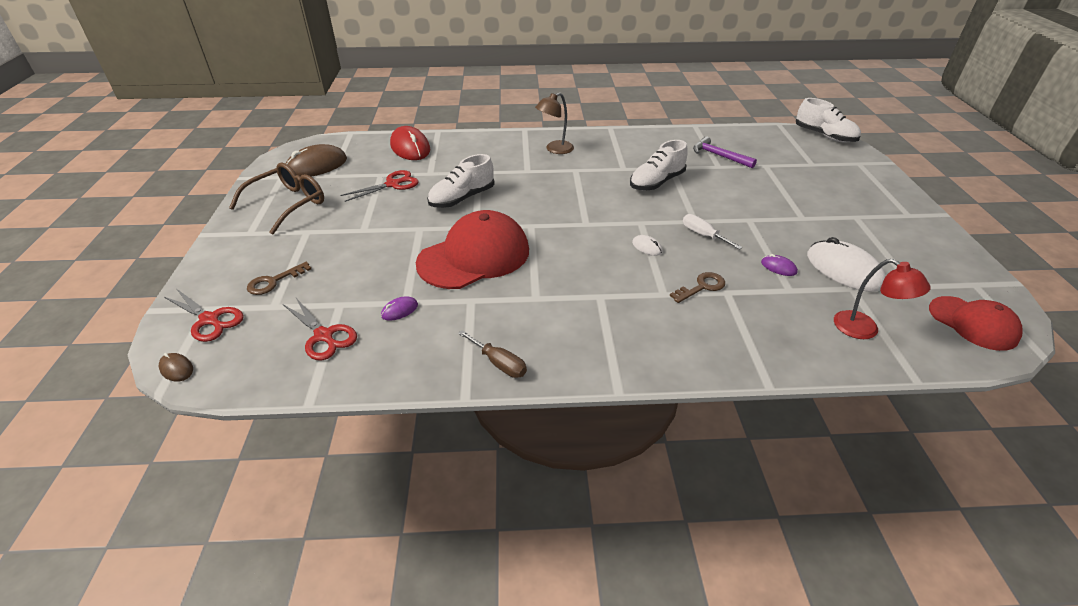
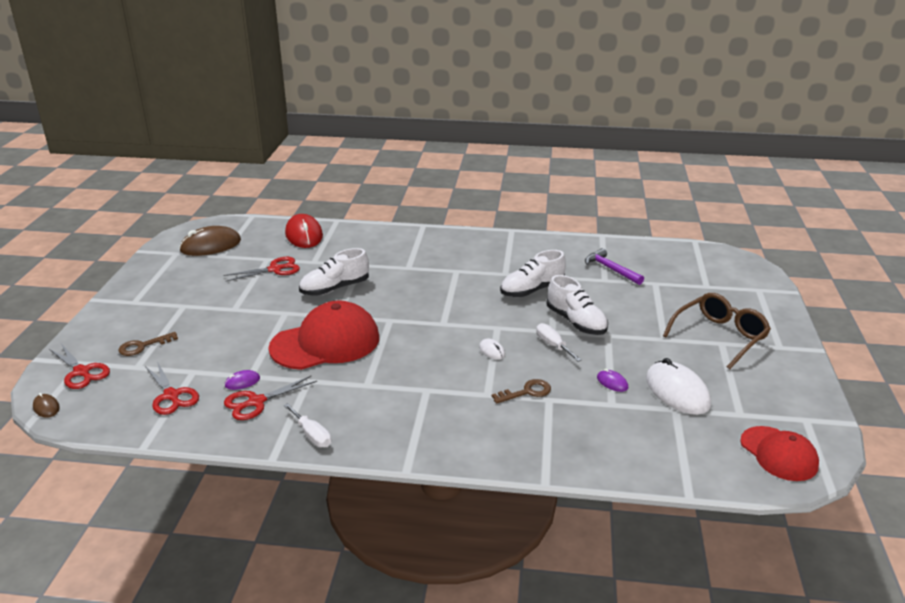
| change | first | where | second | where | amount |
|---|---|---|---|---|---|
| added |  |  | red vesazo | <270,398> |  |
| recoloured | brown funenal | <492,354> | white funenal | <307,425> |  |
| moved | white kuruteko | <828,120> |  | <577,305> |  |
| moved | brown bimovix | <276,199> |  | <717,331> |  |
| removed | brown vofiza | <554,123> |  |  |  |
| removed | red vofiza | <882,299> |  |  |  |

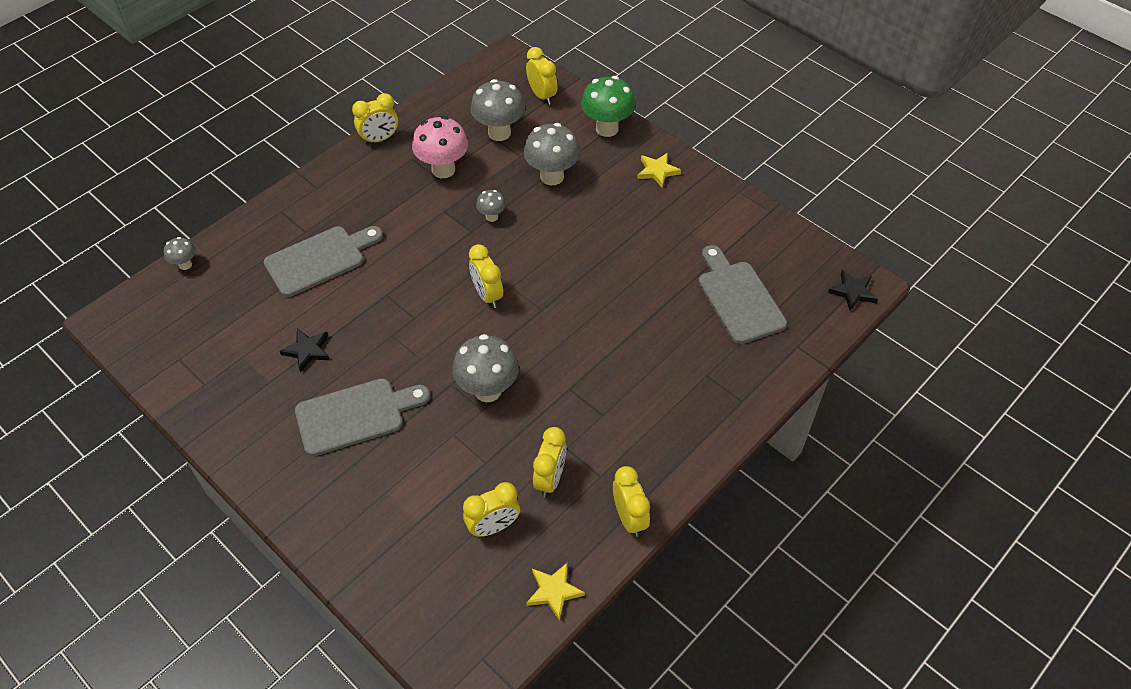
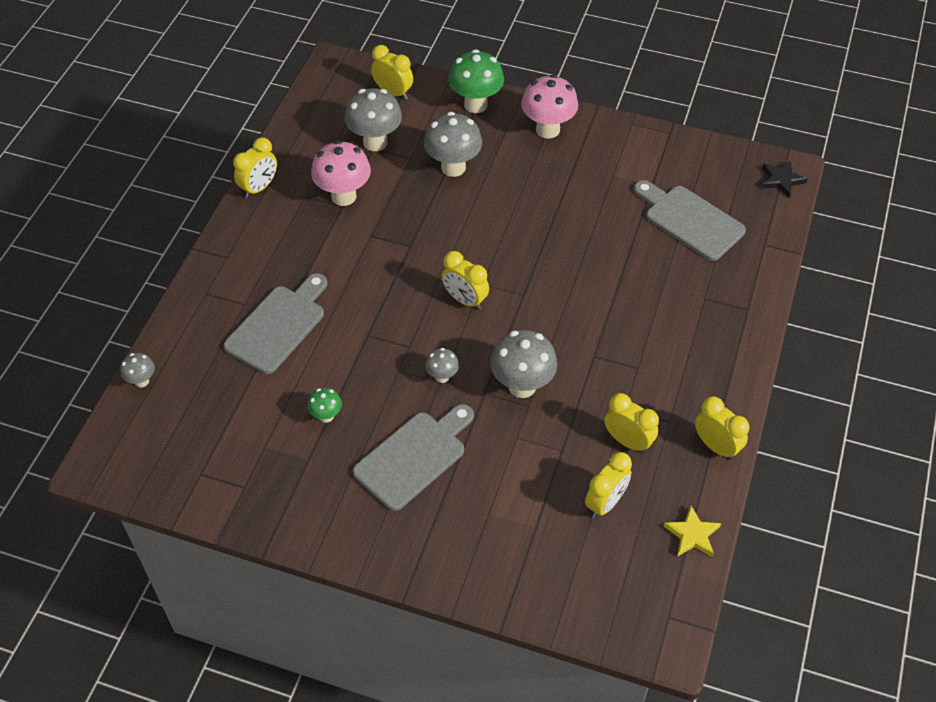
| change | first | where | second | where | amount |
|---|---|---|---|---|---|
| replaced | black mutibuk | <305,351> | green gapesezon | <324,405> |  |
| moved | grey gapesezon | <491,206> |  | <442,365> |  |
| replaced | yellow mutibuk | <659,170> | pink gapesezon | <549,106> |  |
| turned | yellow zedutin | <550,462> |  | <632,423> | 45 degrees counterclockwise |

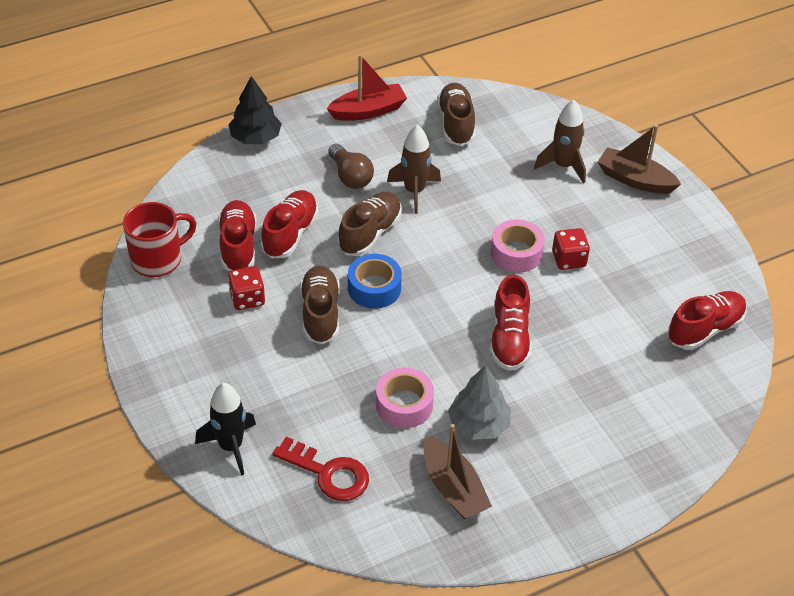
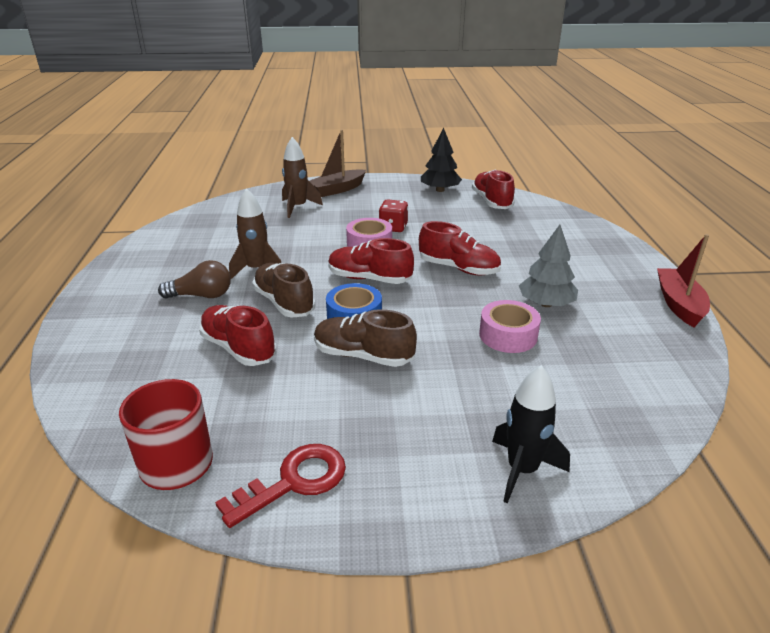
| change | first | where | second | where | amount |
|---|---|---|---|---|---|
| moved | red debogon | <320,469> |  | <280,486> |  |
| moved | red kuruteko | <237,235> |  | <371,261> |  |
| moved | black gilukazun | <255,110> |  | <441,160> |  |
| moved | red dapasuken | <367,87> |  | <683,280> |  |
| removed | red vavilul | <246,288> |  |  |  |
| removed | brown dapasuken | <458,472> |  |  |  |
| removed | brown kuruteko | <456,114> |  |  |  |

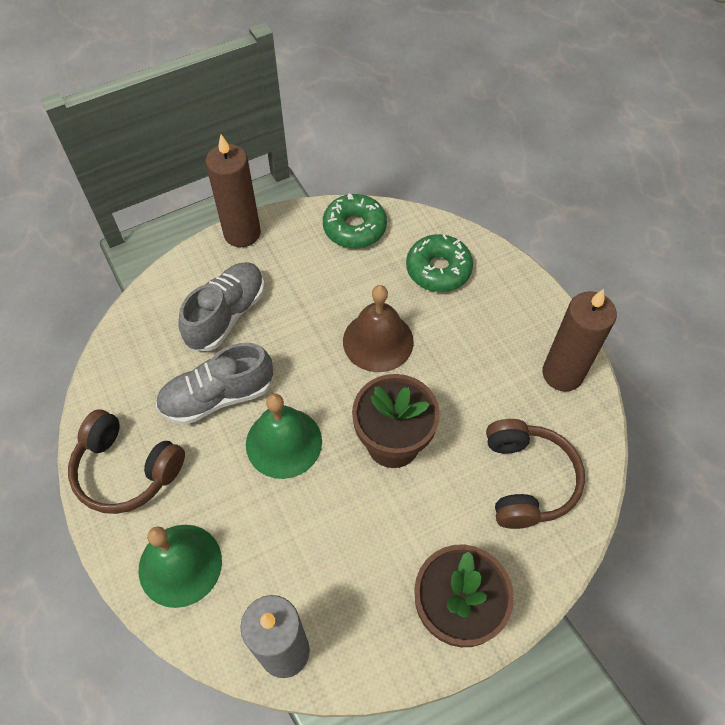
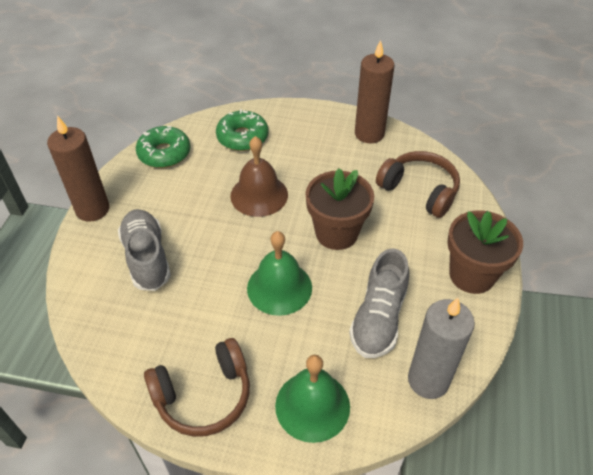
| change | first | where | second | where | amount |
|---|---|---|---|---|---|
| moved | grey kuruteko | <214,384> |  | <379,303> |  |

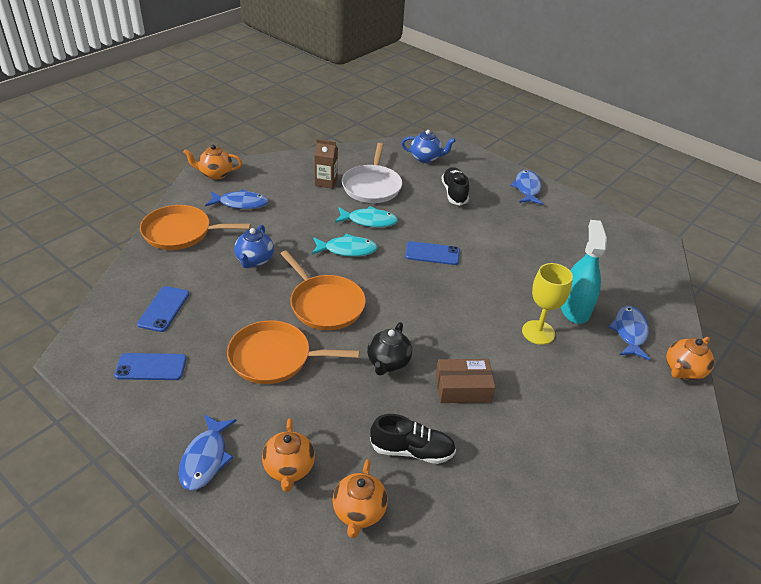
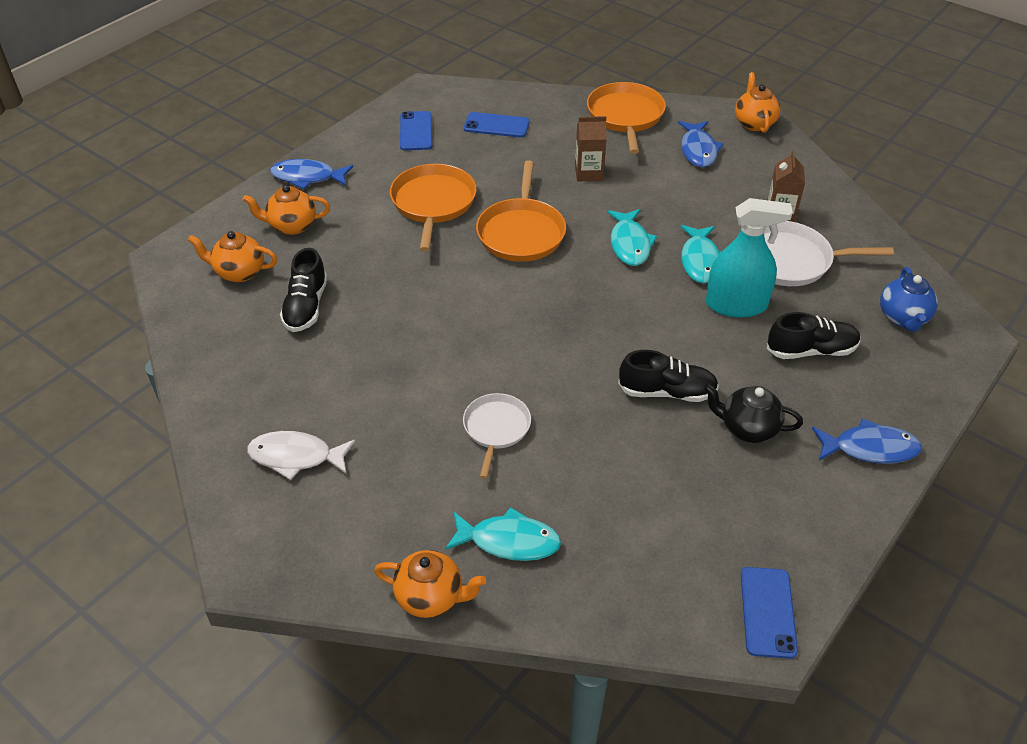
| change | first | where | second | where | amount |
|---|---|---|---|---|---|
| added |  |  | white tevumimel | <301,455> |  |
| turned | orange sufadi | <690,358> |  | <430,584> | 150 degrees clockwise |
| recoloured | blue tevumimel | <629,333> | turquoise tevumimel | <503,534> |  |
| replaced | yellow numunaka | <547,304> | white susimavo | <497,436> |  |
| turned | orange susimavo | <323,290> |  | <521,211> | 45 degrees counterclockwise |
| replaced | blue sufadi | <254,246> | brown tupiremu | <591,148> |  |
| added |  |  | black kuruteko | <668,376> |  |
| moved | black sufadi | <389,349> |  | <753,413> |  |
| moved | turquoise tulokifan | <584,272> |  | <749,258> |  |
| moved | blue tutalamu | <432,253> |  | <769,613> |  |
| removed | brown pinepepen | <465,381> |  |  |  |

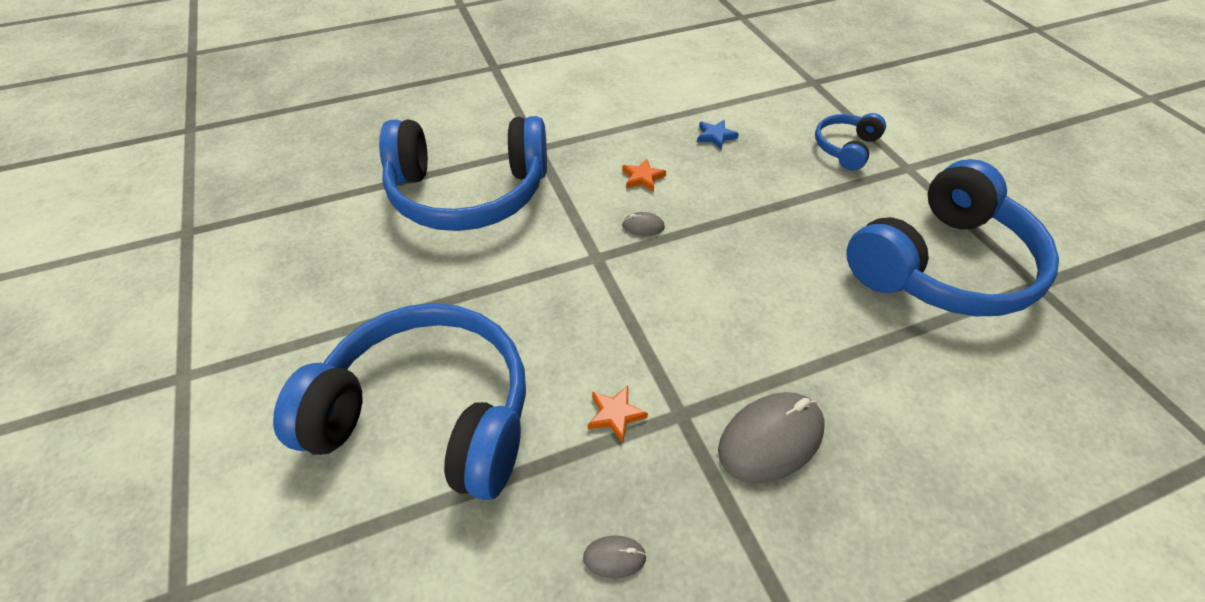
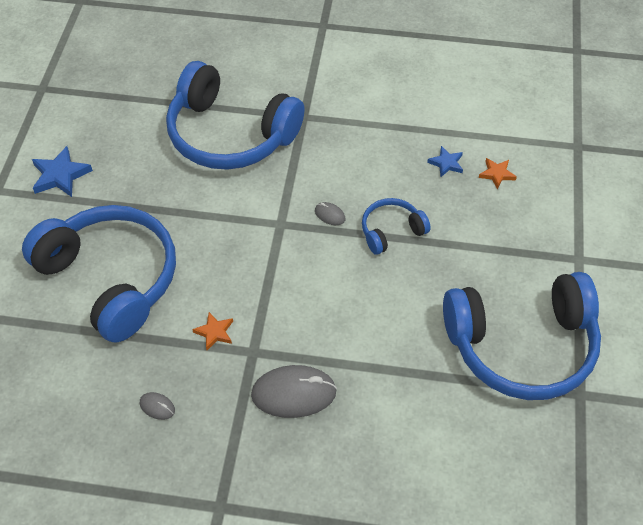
| change | first | where | second | where | amount |
|---|---|---|---|---|---|
| added |  |  | blue mutibuk | <62,171> |  |
| moved | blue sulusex | <850,141> |  | <396,226> |  |
| moved | orange mutibuk | <644,175> |  | <498,173> |  |

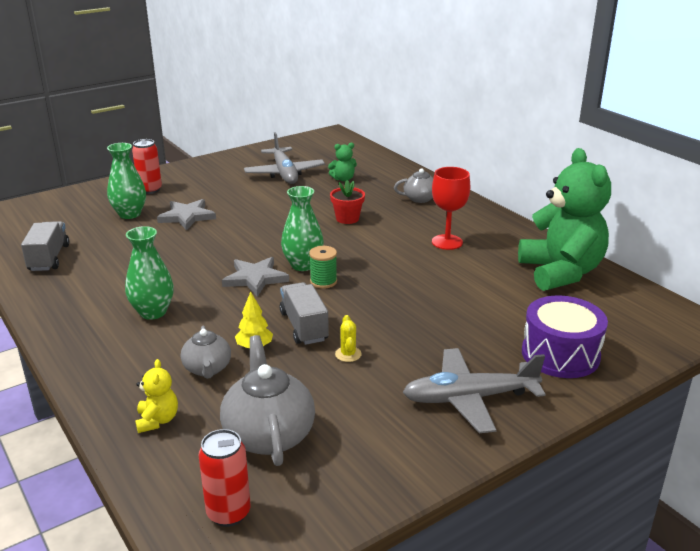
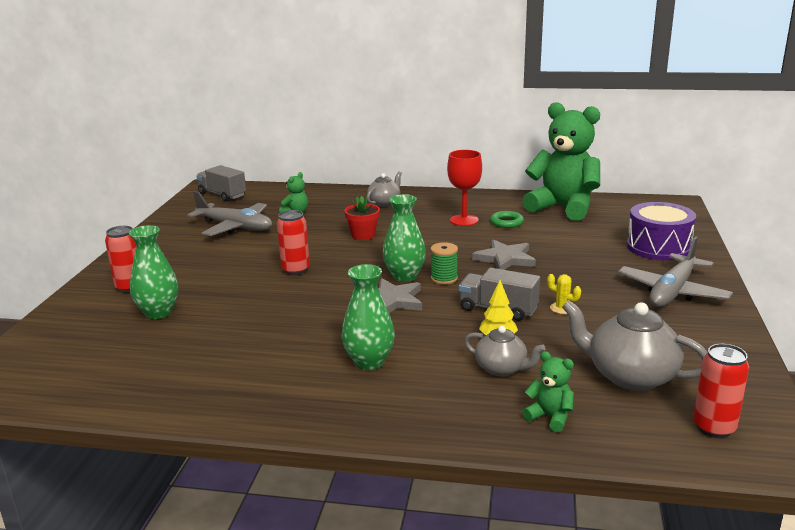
| change | first | where | second | where | amount |
|---|---|---|---|---|---|
| moved | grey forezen | <45,246> |  | <221,183> |  |
| added |  |  | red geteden | <293,242> |  |
| moved | grey mutibuk | <186,214> |  | <504,254> |  |
| added |  |  | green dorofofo | <507,219> |  |
| recoloured | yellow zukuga | <156,396> | green zukuga | <548,391> |  |

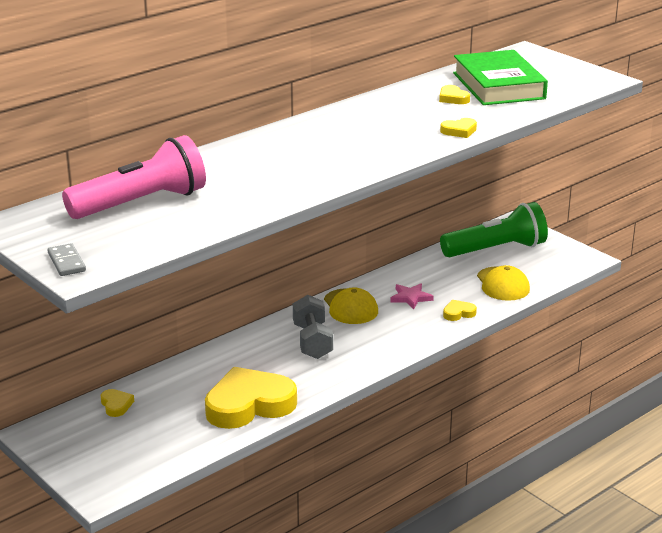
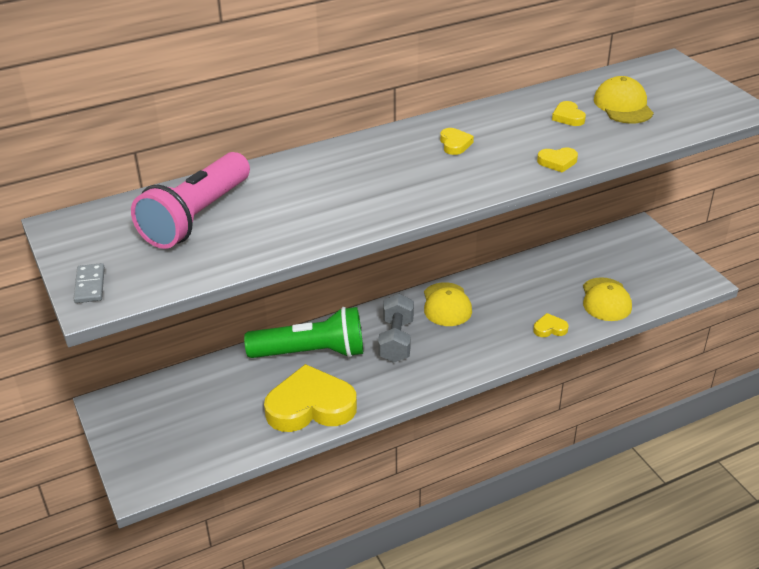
| change | first | where | second | where | amount |
|---|---|---|---|---|---|
| turned | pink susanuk | <134,177> |  | <190,200> | 135 degrees clockwise |
| moved | green susanuk | <494,230> |  | <303,332> |  |
| moved | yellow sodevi | <117,403> |  | <457,141> |  |
| replaced | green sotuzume | <500,77> | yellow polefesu | <624,100> |  |
| removed | pink mutibuk | <412,296> |  |  |  |

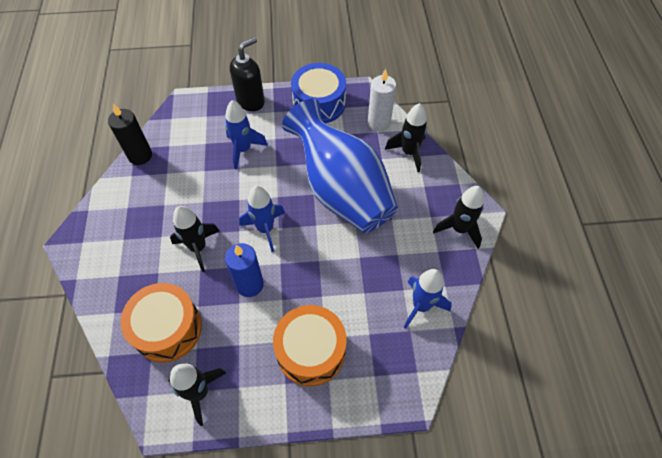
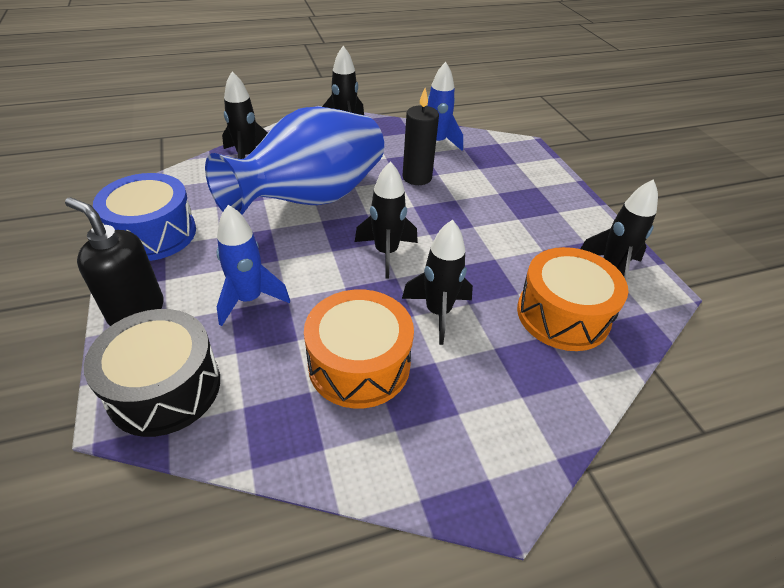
| change | first | where | second | where | amount |
|---|---|---|---|---|---|
| added |  |  | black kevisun | <152,373> |  |
| moved | orange kevisun | <310,345> |  | <359,349> |  |
| recoloured | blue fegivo | <262,219> | black fegivo | <386,220> |  |
| moved | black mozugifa | <130,134> |  | <421,136> |  |
| removed | blue mozugifa | <244,270> |  |  |  |
| removed | white mozugifa | <382,100> |  |  |  |

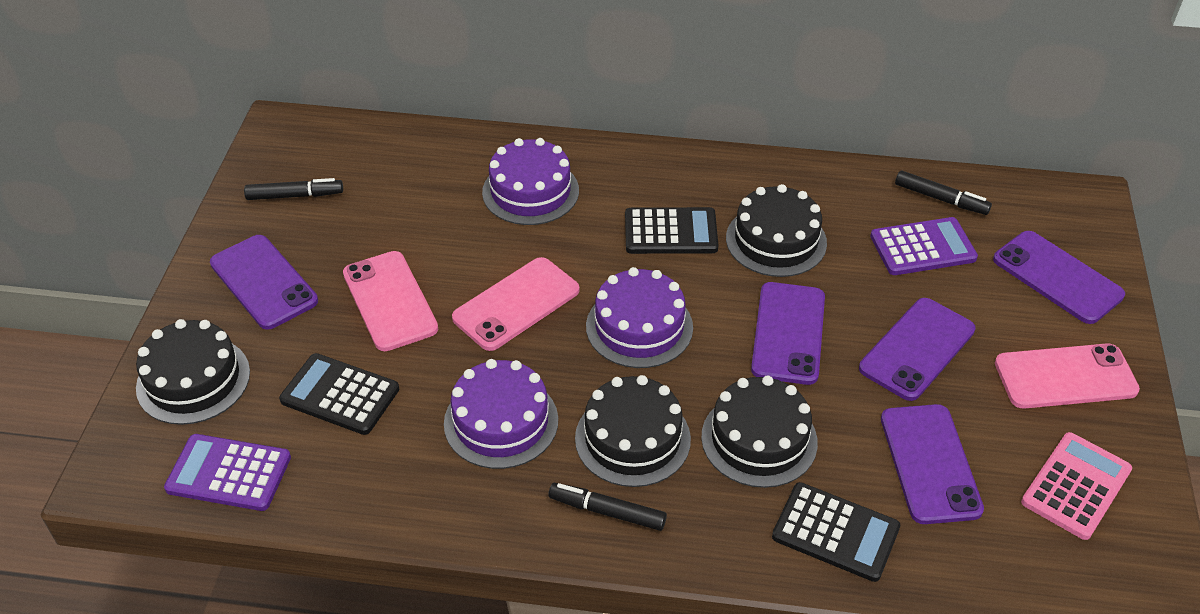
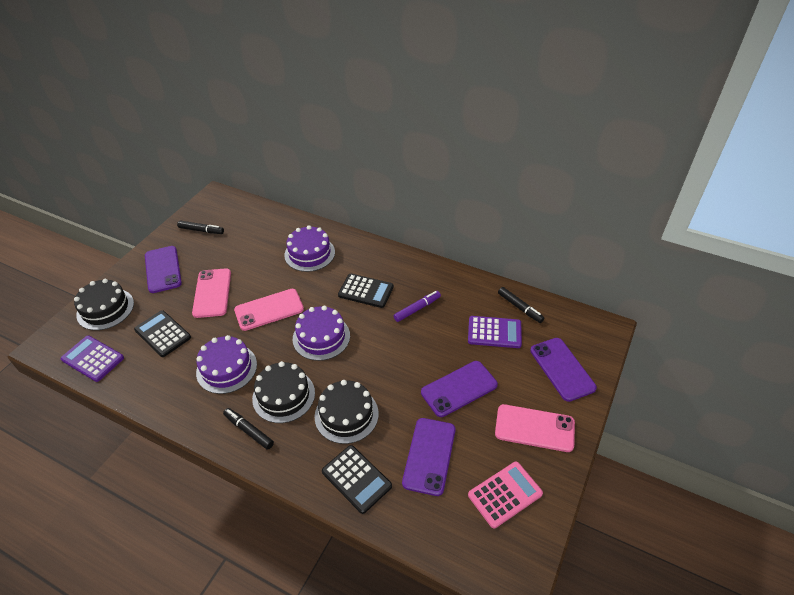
| change | first | where | second | where | amount |
|---|---|---|---|---|---|
| replaced | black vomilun | <776,230> | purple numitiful | <417,306> |  |
| removed | purple tutalamu | <788,333> |  |  |  |

